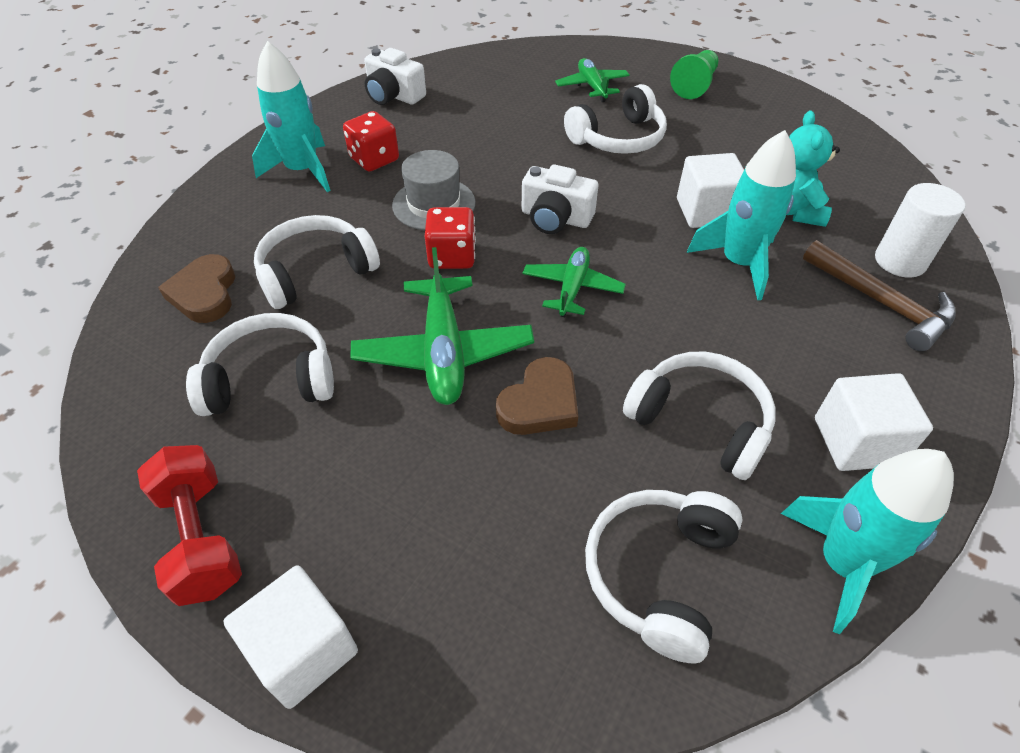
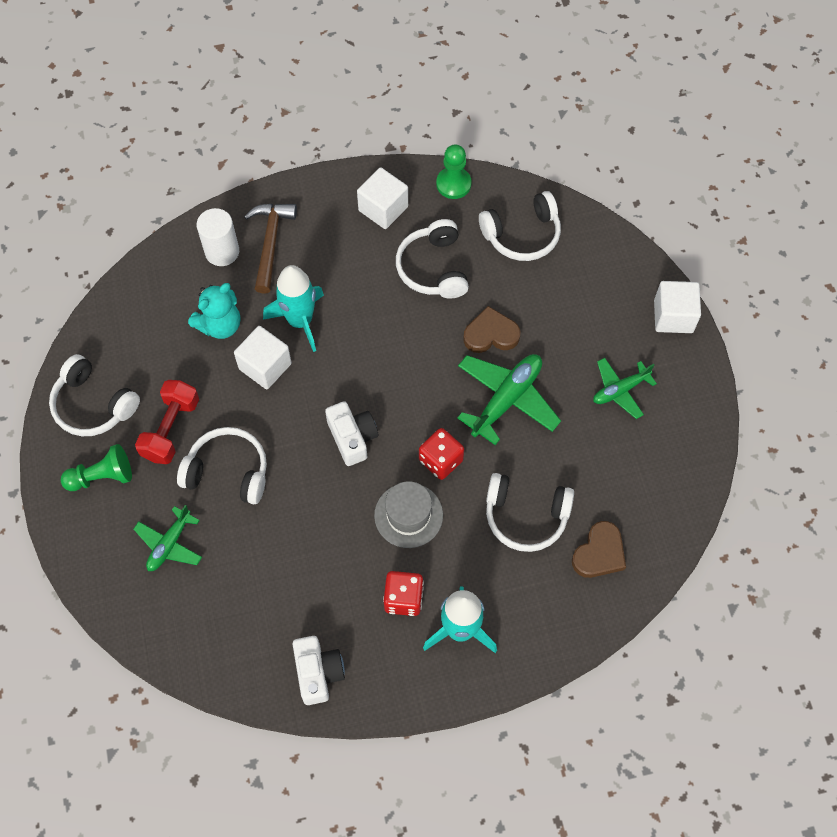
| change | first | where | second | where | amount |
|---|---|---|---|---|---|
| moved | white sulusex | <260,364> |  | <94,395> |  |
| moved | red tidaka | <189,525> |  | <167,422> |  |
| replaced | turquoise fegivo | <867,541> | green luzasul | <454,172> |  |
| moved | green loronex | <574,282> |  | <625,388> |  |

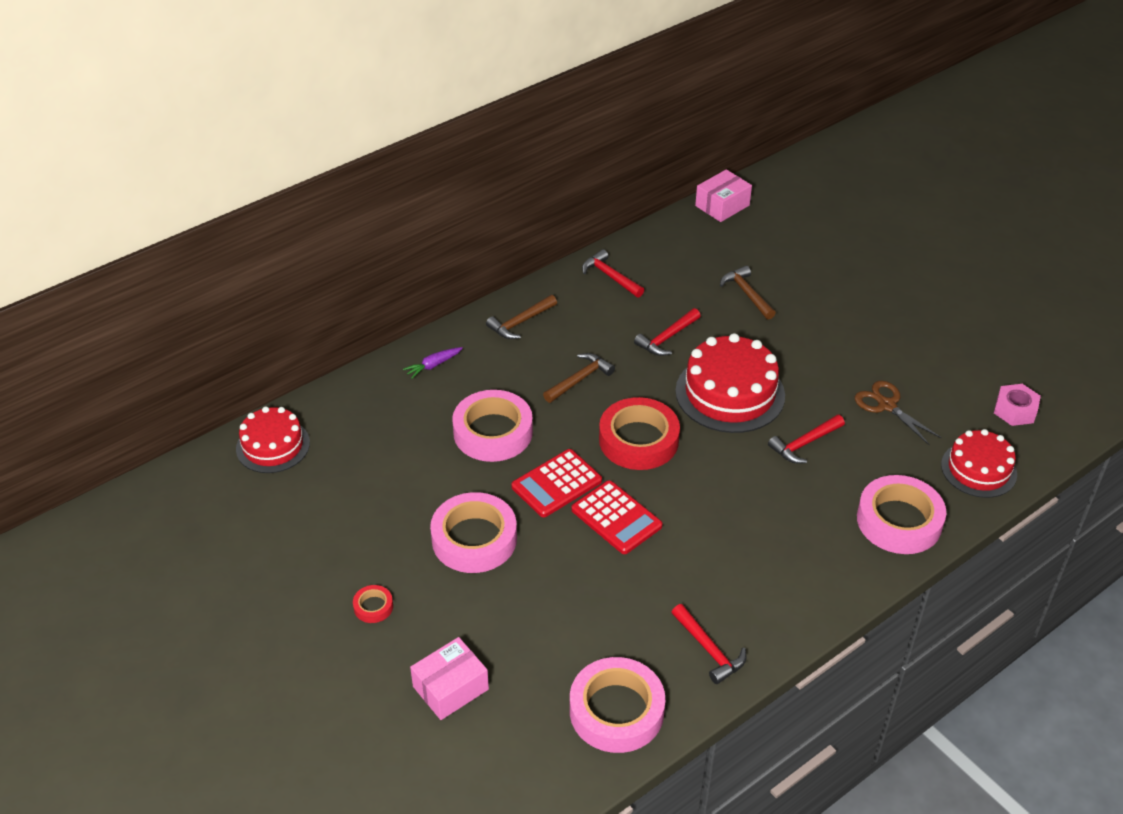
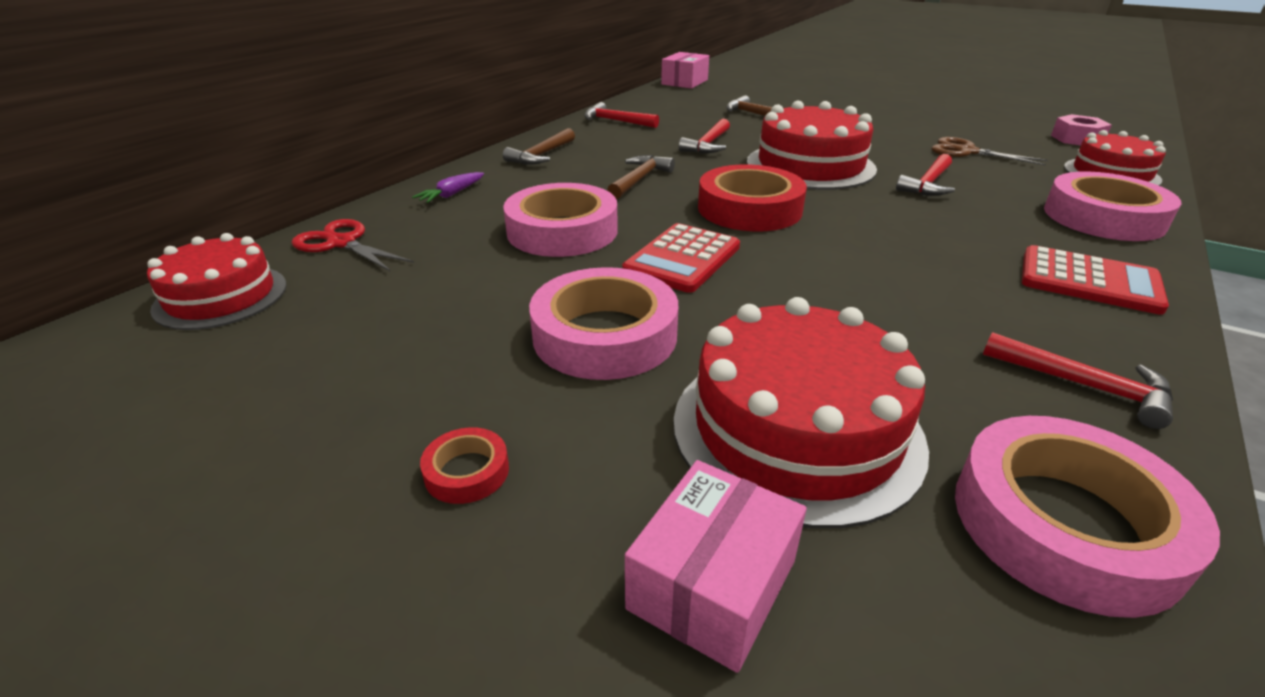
| change | first | where | second | where | amount |
|---|---|---|---|---|---|
| added |  |  | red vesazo | <352,245> |  |
| added |  |  | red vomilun | <801,413> |  |
| moved | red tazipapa | <617,517> |  | <1095,280> |  |

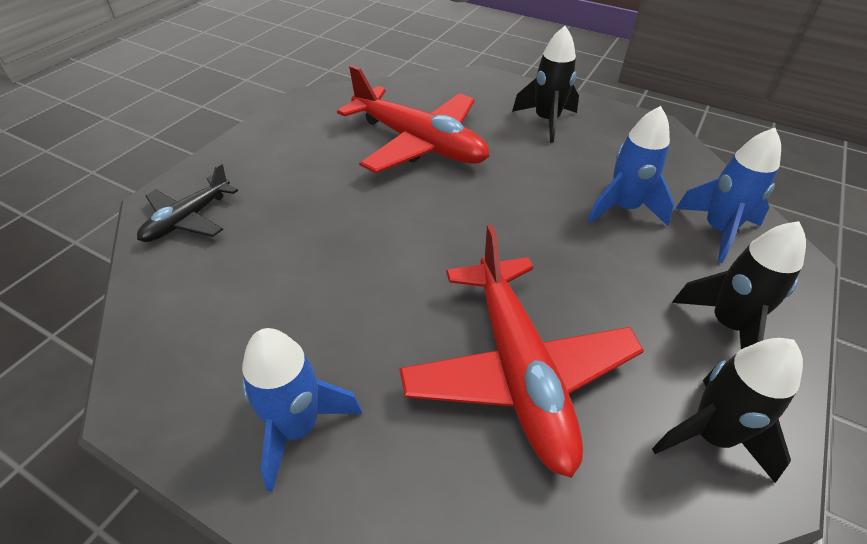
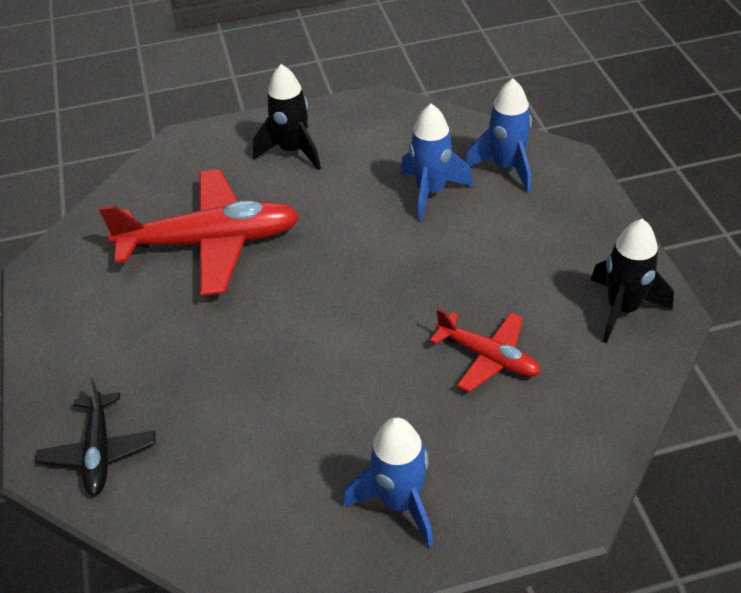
| change | first | where | second | where | amount |
|---|---|---|---|---|---|
| resized | red loronex | <521,351> |  | <485,350> | x0.55 |
| removed | black fegivo | <739,285> |  |  |  |

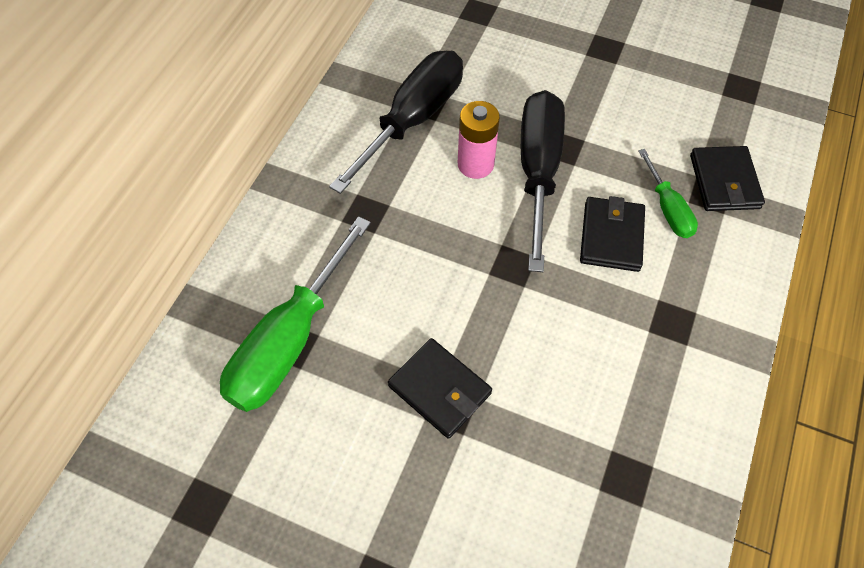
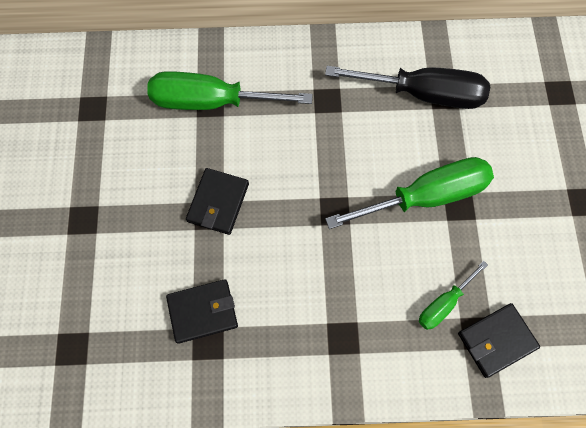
| change | first | where | second | where | amount |
|---|---|---|---|---|---|
| moved | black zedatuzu | <612,234> |  | <202,311> |  |
| recoloured | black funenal | <543,181> | green funenal | <409,193> |  |
| removed | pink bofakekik | <479,140> |  |  |  |

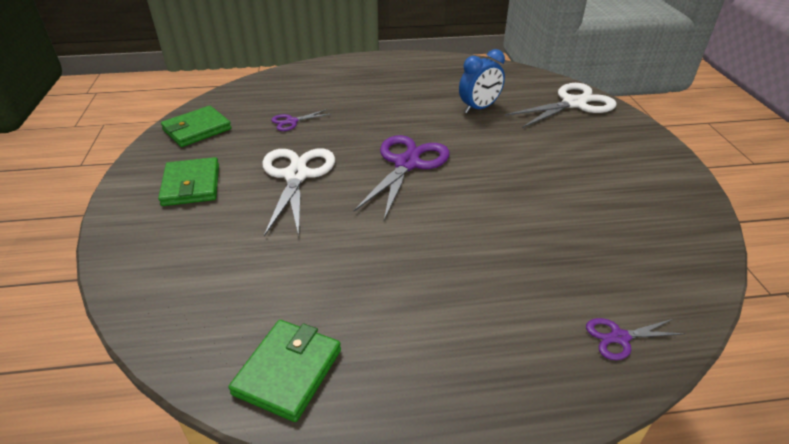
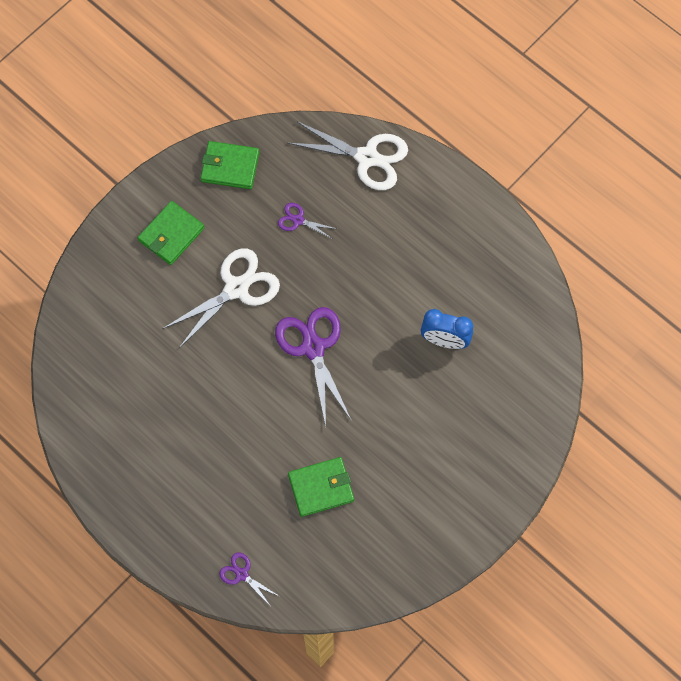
| change | first | where | second | where | amount |
|---|---|---|---|---|---|
| turned | purple vesazo | <402,177> |  | <313,367> | 90 degrees counterclockwise |
| moved | white vesazo | <561,105> |  | <348,155> |  |
| moved | green zedatuzu | <284,371> |  | <321,487> |  |

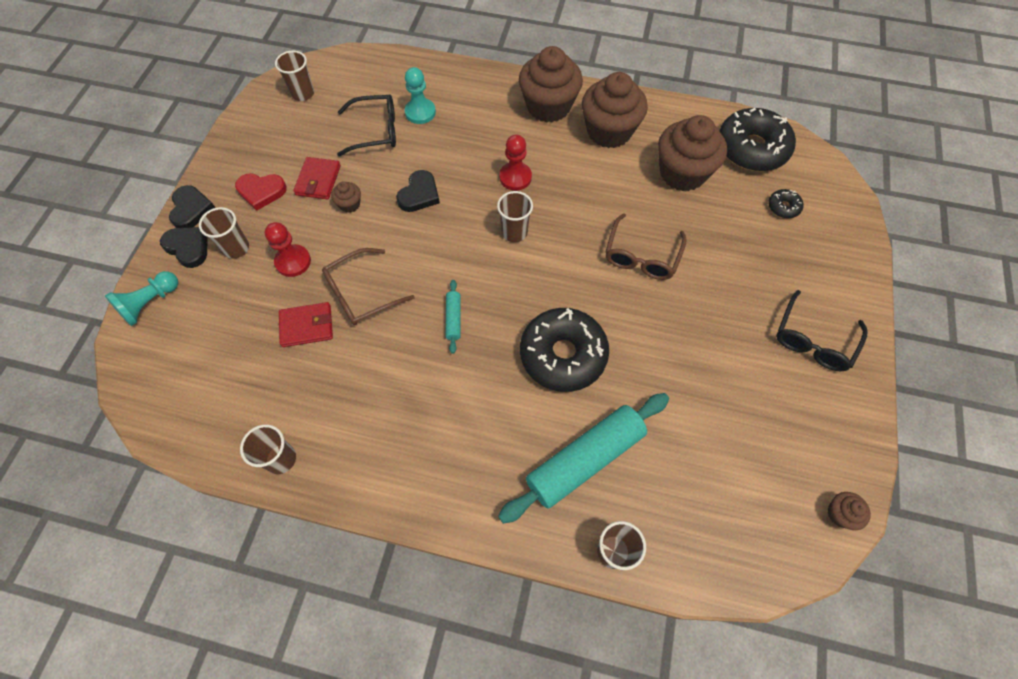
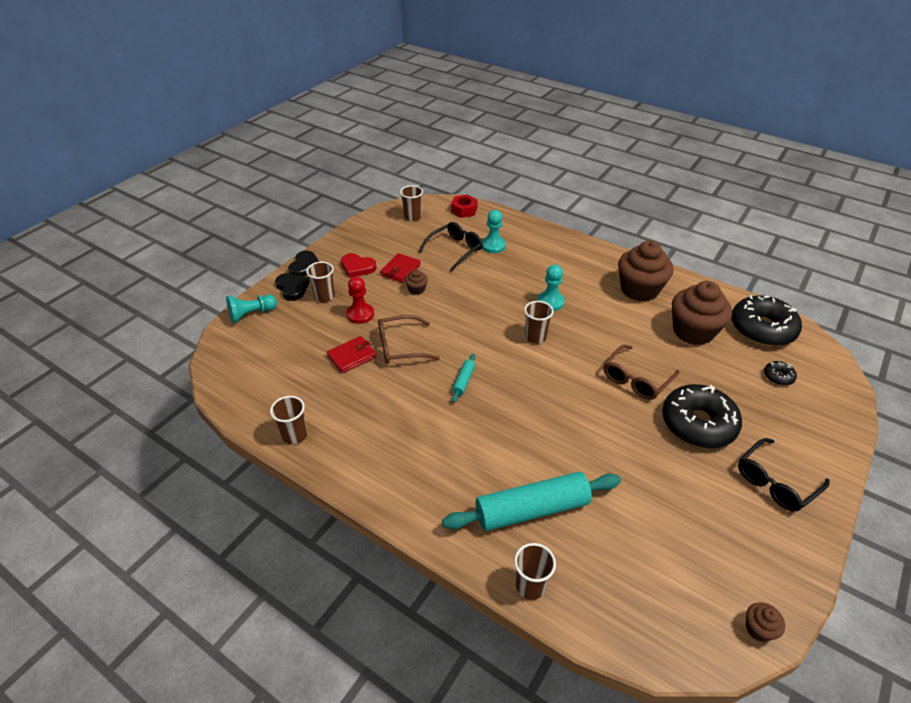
| change | first | where | second | where | amount |
|---|---|---|---|---|---|
| turned | red zedatuzu | <306,324> |  | <352,354> | 45 degrees counterclockwise |
| turned | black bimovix | <366,125> |  | <451,246> | 60 degrees counterclockwise |
| added |  |  | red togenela | <464,206> |  |
| recoloured | red luzasul | <515,162> | turquoise luzasul | <550,288> |  |
| moved | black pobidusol | <564,350> |  | <702,416> |  |
| removed | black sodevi | <418,191> |  |  |  |
| removed | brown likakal | <551,84> |  |  |  |

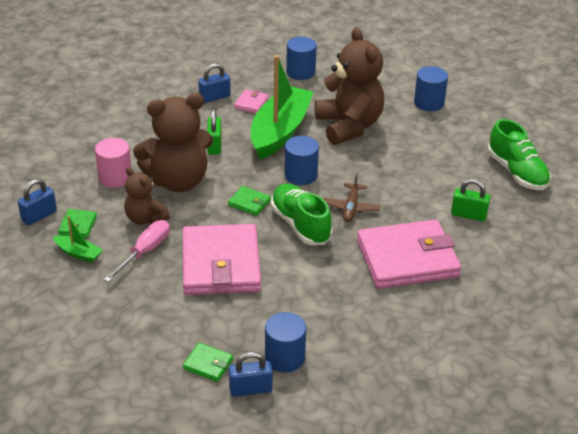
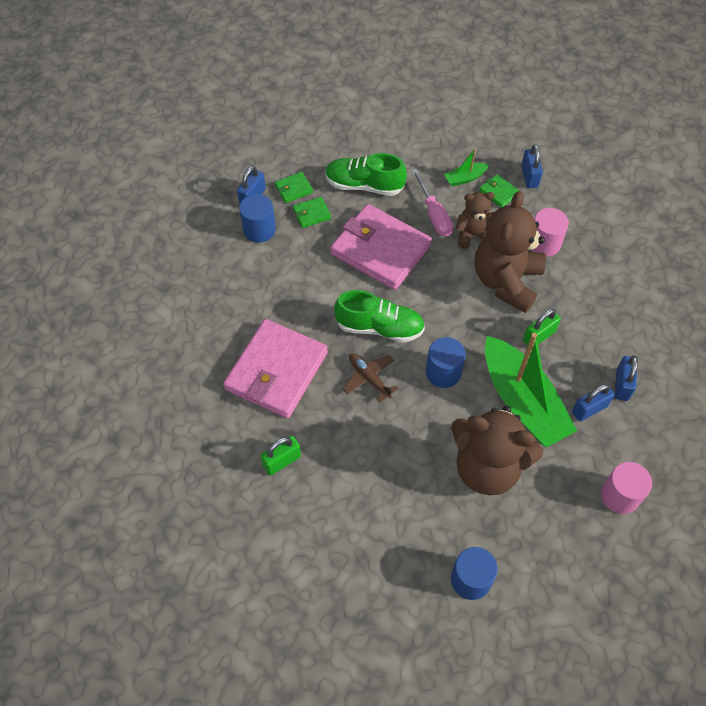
| change | first | where | second | where | amount |
|---|---|---|---|---|---|
| moved | green zedatuzu | <249,201> |  | <312,212> |  |
| moved | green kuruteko | <519,154> |  | <366,174> |  |
| turned | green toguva | <214,132> |  | <542,327> | 75 degrees counterclockwise |
| replaced | pink zedatuzu | <251,101> | blue toguva | <593,402> |  |
| recoloured | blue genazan | <301,58> | pink genazan | <626,488> |  |

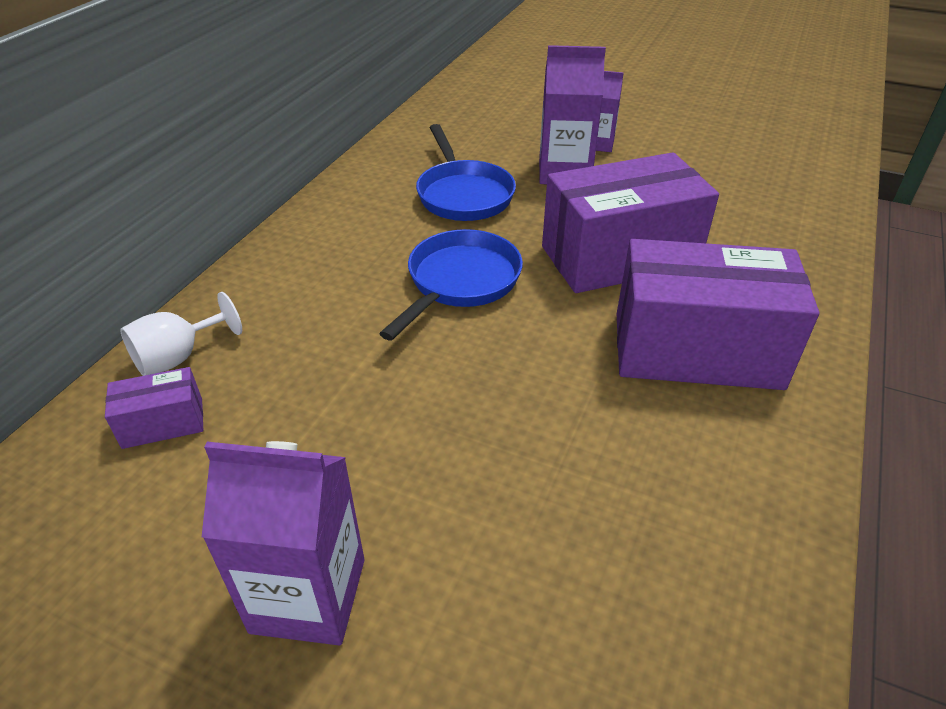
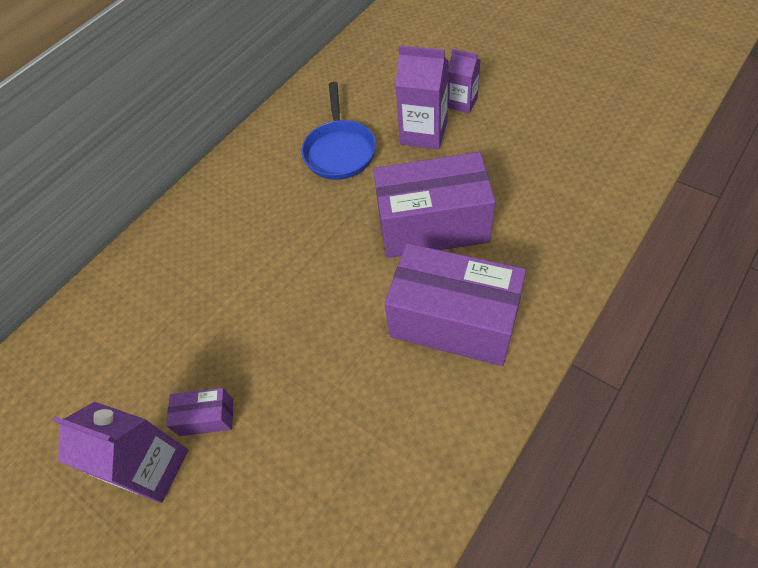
| change | first | where | second | where | amount |
|---|---|---|---|---|---|
| moved | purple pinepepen | <154,408> |  | <199,412> |  |
| removed | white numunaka | <181,334> |  |  |  |
| removed | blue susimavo | <451,285> |  |  |  |

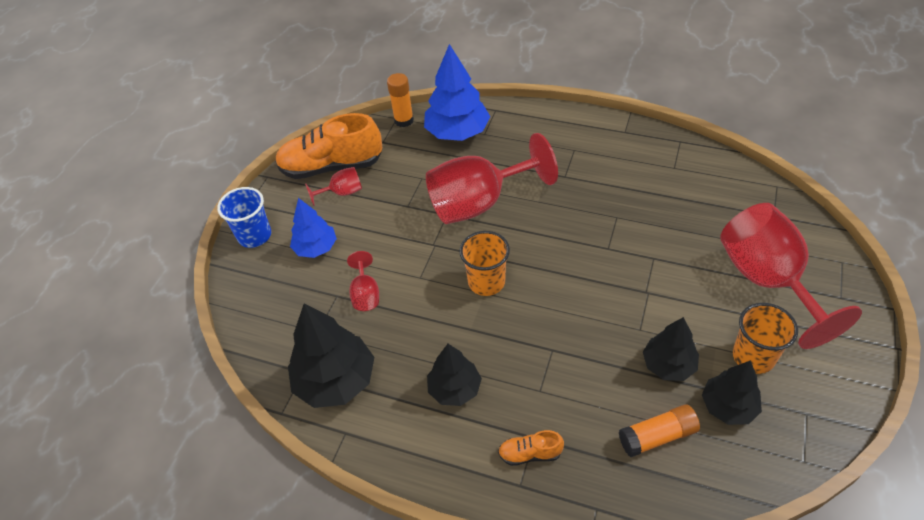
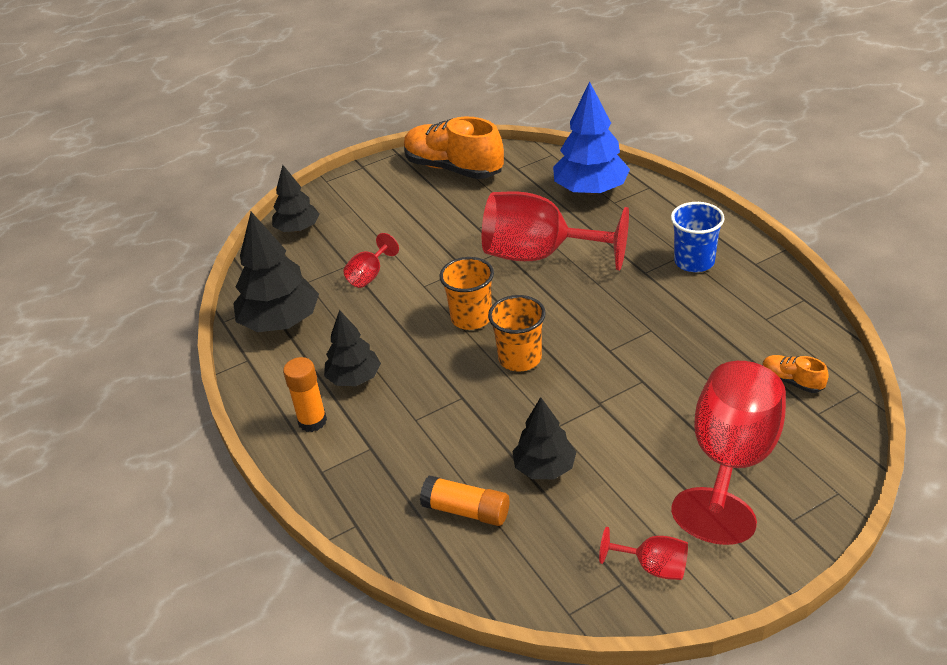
| change | first | where | second | where | amount |
|---|---|---|---|---|---|
| moved | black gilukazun | <732,393> |  | <295,198> |  |
| moved | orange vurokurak | <400,100> |  | <305,394> |  |
| moved | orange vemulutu | <765,338> |  | <517,333> |  |
| moved | red numunaka | <333,186> |  | <643,553> |  |
| moved | blue vemulutu | <244,217> |  | <698,237> |  |
| moved | orange kuruteko | <531,448> |  | <795,374> |  |
| removed | blue gilukazun | <313,228> |  |  |  |

